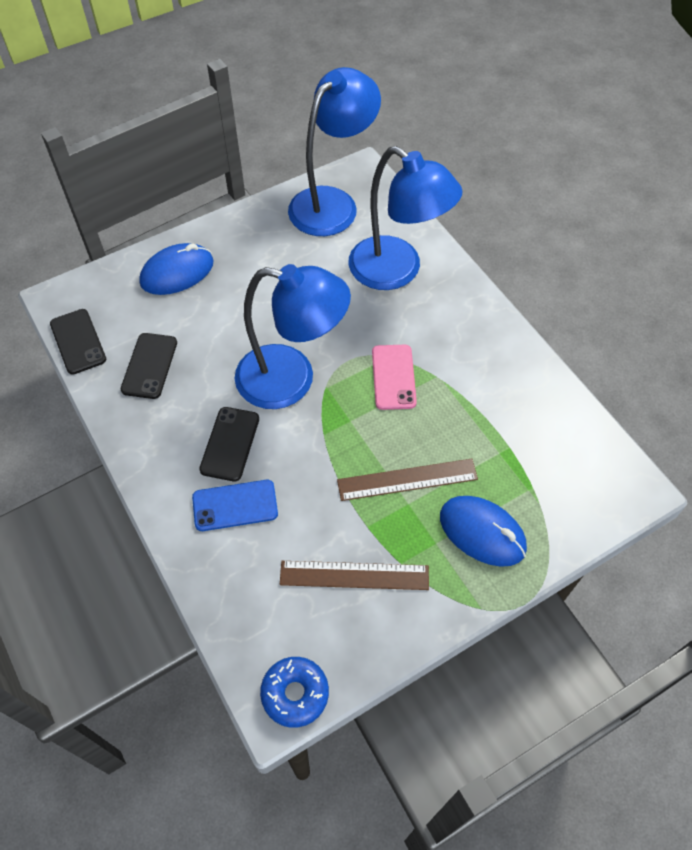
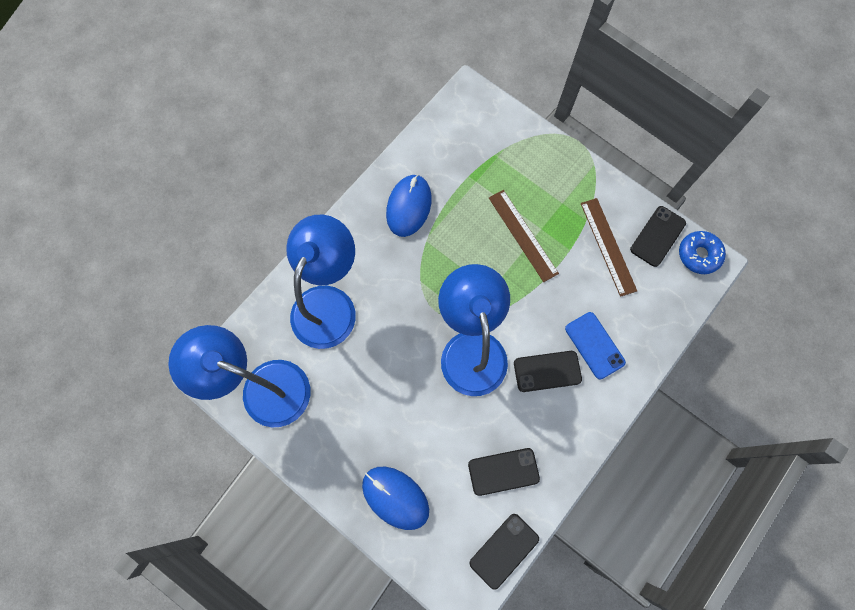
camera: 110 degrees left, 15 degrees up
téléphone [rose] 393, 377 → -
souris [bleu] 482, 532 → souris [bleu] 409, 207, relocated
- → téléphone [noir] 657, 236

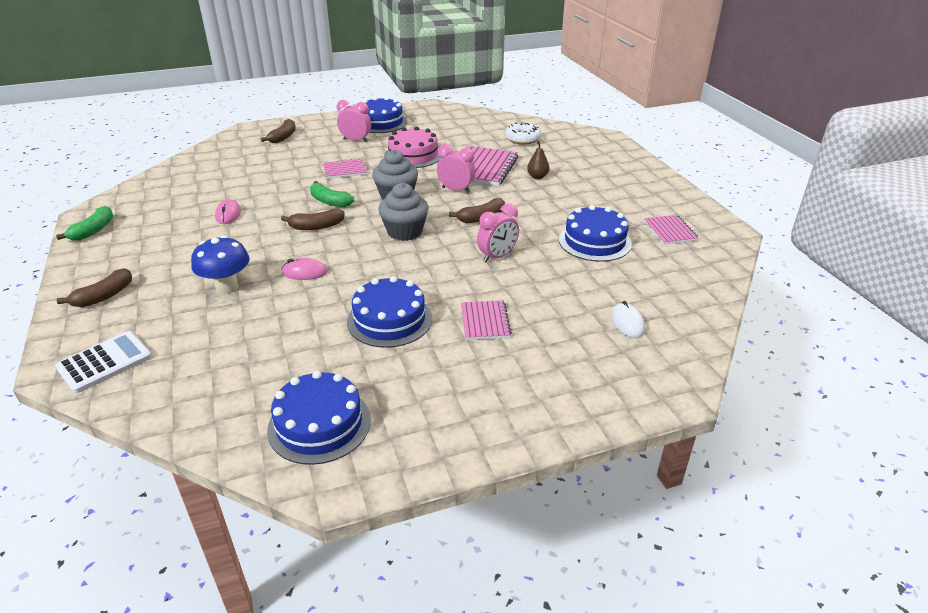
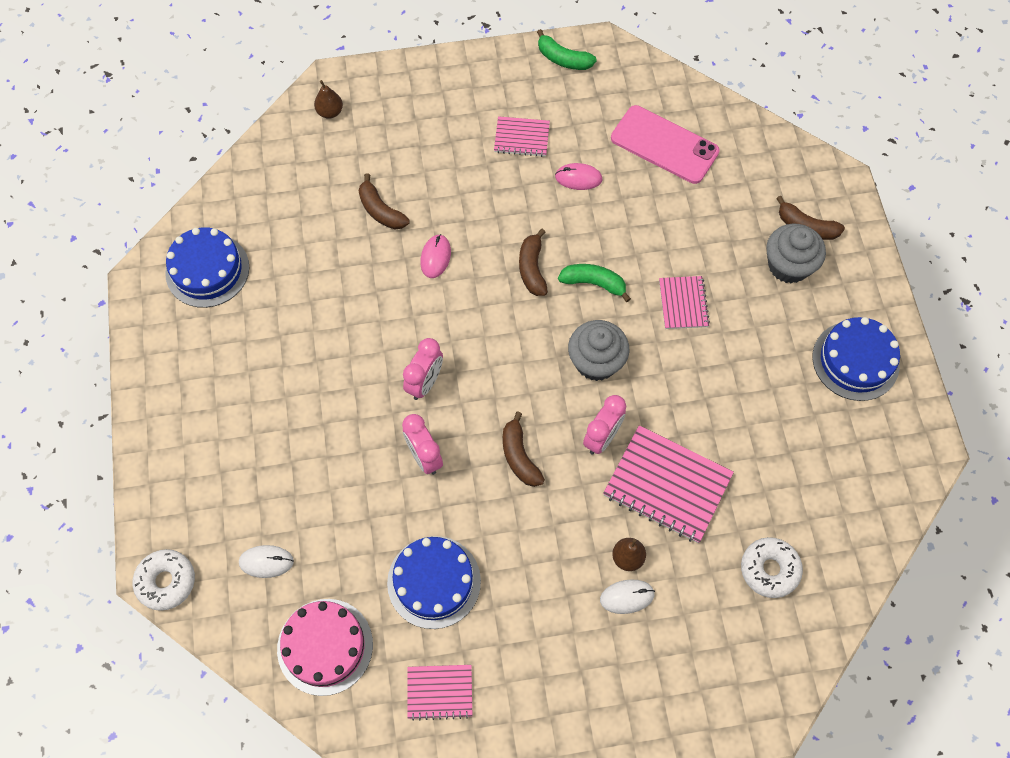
camera: 100 degrees right, 30 degrees up
calculatrice [blanc] 105, 362 → poire [marron] 330, 112
banane [marron] 104, 296 → banane [marron] 381, 210, relocated
champignon [bleu] 227, 287 → -
banane [vert] 329, 201 → banane [vert] 594, 283, 60 degrees clockwise
réveil [rose] 355, 141 → réveil [rose] 425, 383, relocated
gâteau [bleu] 389, 320 → -
muffin [gris] 404, 232 → muffin [gris] 788, 265, relocated
gâteau [rose] 413, 155 → gâteau [rose] 325, 646, relocated
carnet [rose] 485, 322 → carnet [rose] 521, 138, relocated
- → beignet [blanc] 166, 582
- → souris [blanc] 627, 597
- → téléphone [rose] 664, 145

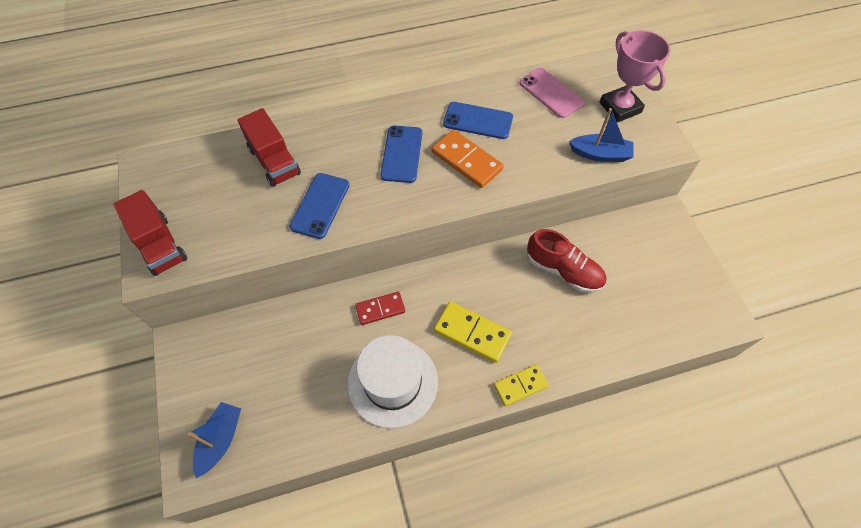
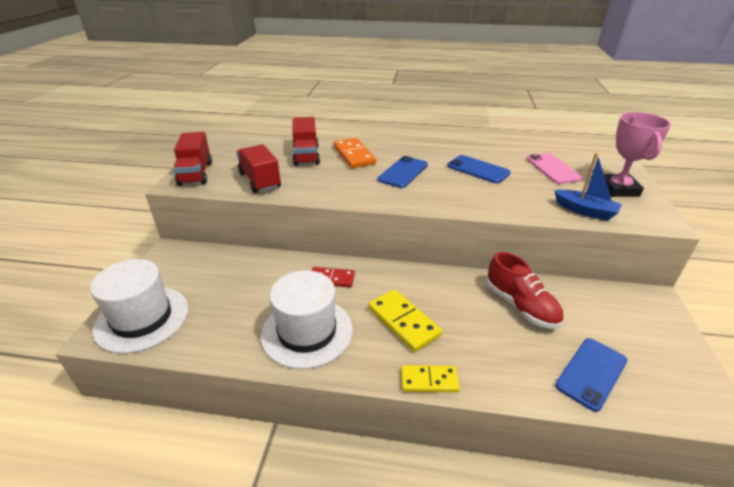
camera: 25 degrees right, 25 degrees down
bateau [bleu] 221, 440 → chapeau [blanc] 142, 318
téléphone [bleu] 320, 205 → téléphone [bleu] 591, 373, relocated
domino [orange] 467, 161 → domino [orange] 354, 155, relocated
- → camion [rouge] 260, 181

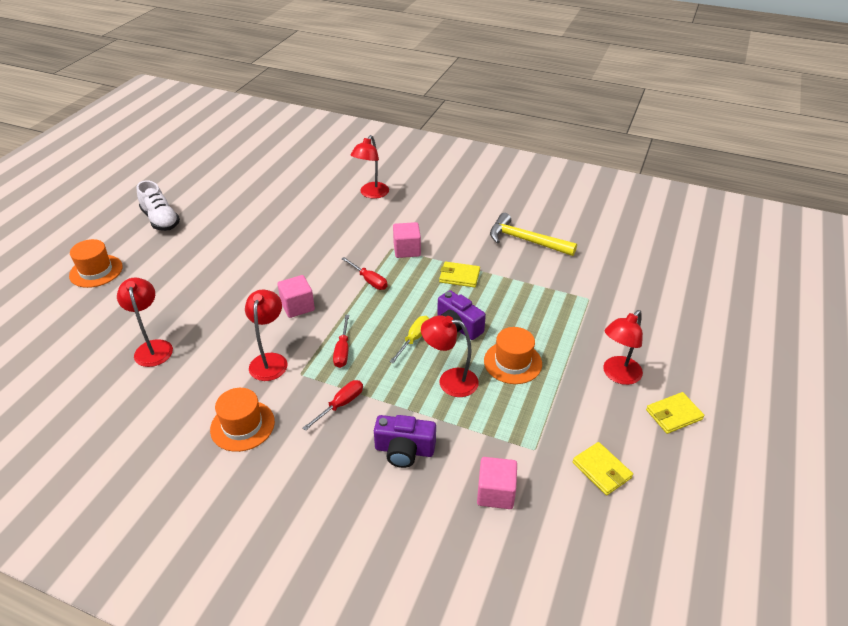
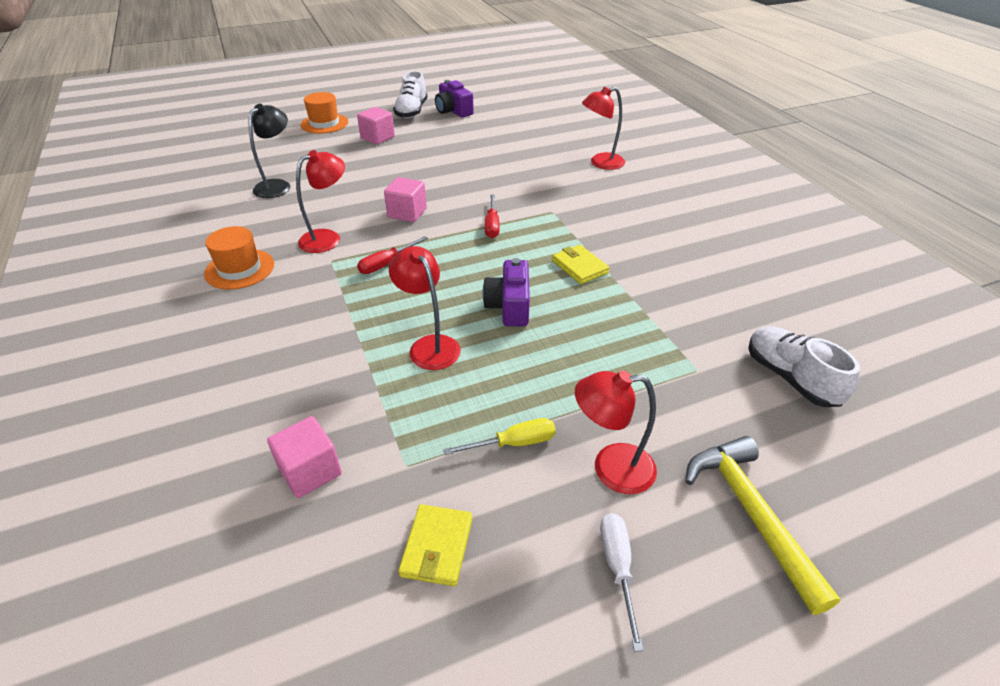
camera: 45 degrees right, 0 degrees up
lampe [rouge] 153, 347 → lampe [noir] 277, 185
tournevis [rouge] 340, 405 → -
appareil photo [violet] 404, 450 → appareil photo [violet] 453, 111, relocated
tournevis [jaune] 414, 339 → tournevis [jaune] 513, 443, relocated
cube [rose] 407, 250 → cube [rose] 377, 138, relocated
chapeau [orange] 512, 362 → -
marteau [jaune] 526, 240 → marteau [jaune] 751, 514, relocated
portefeuille [jaune] 674, 415 → tournevis [blanc] 617, 568
- → chaussure [blanc] 790, 378

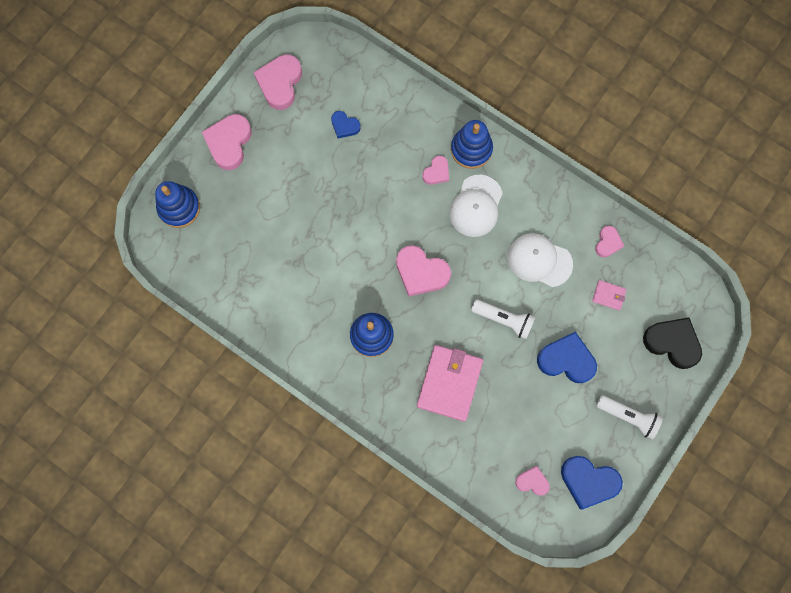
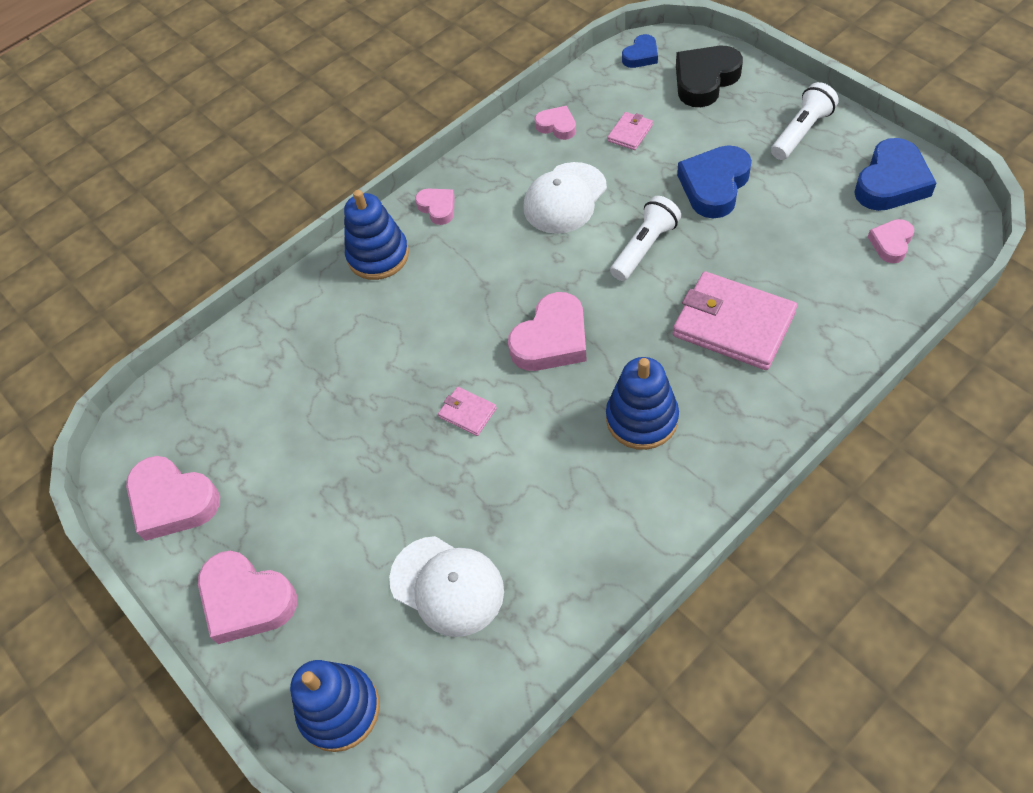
camera: 70 degrees left, 20 degrees down
cœur [bleu] 345, 126 → cœur [bleu] 641, 56, relocated
cœur [rose] 436, 172 → cœur [rose] 437, 208, relocated
casquette [blanc] 476, 206 → casquette [blanc] 447, 586, relocated
- → portefeuille [rose] 467, 413

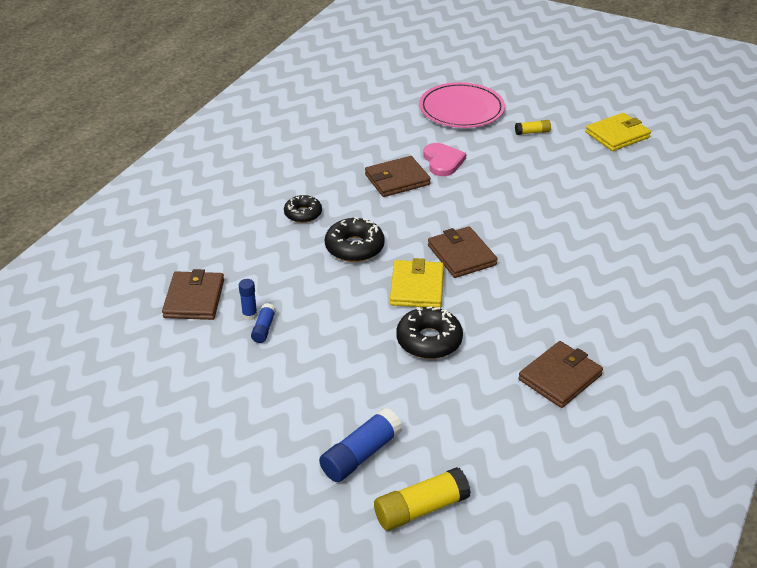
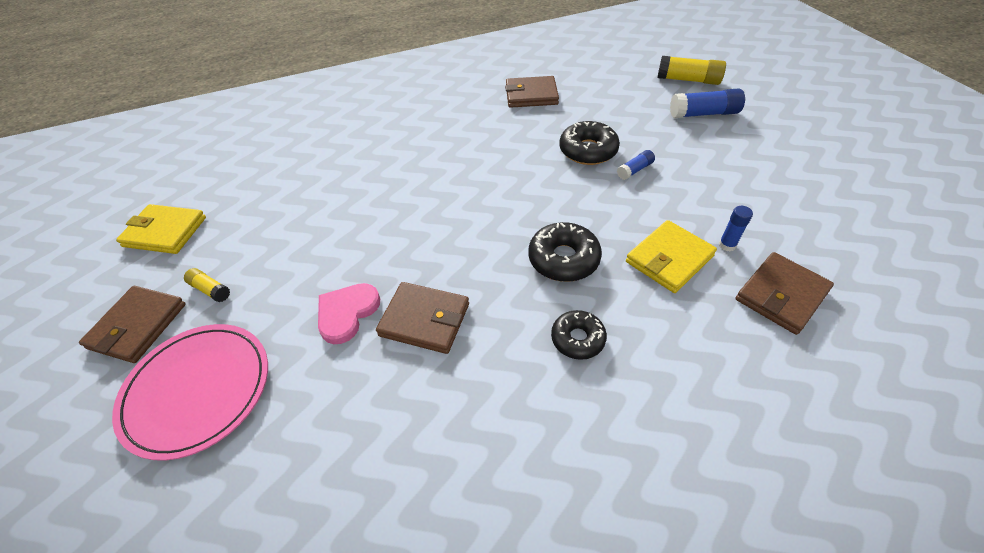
camera: 135 degrees left, 10 degrees up
bâton de colle [bleu] 264, 328 → bâton de colle [bleu] 635, 170, relocated
portefeuille [jaune] 417, 287 → portefeuille [jaune] 669, 259, relocated
portefeuille [marron] 461, 255 → portefeuille [marron] 138, 326, relocated

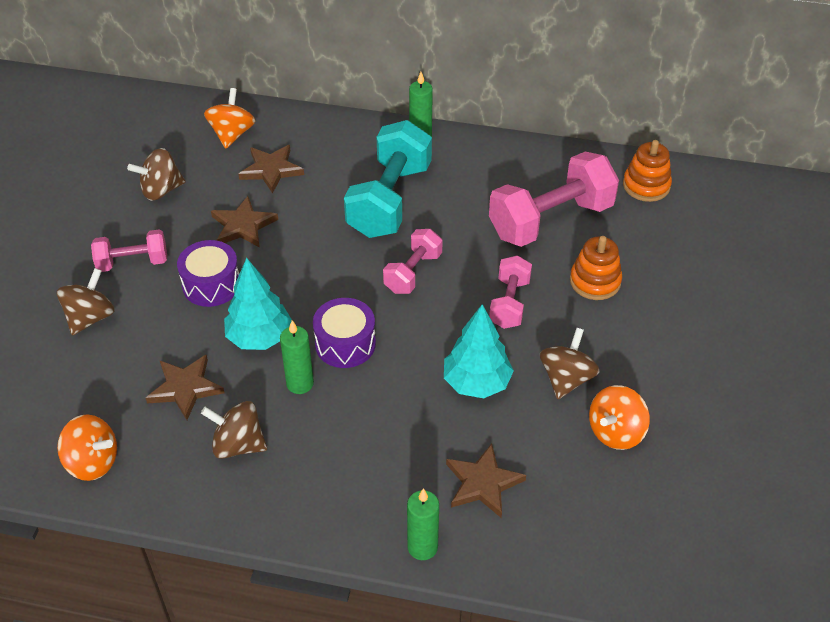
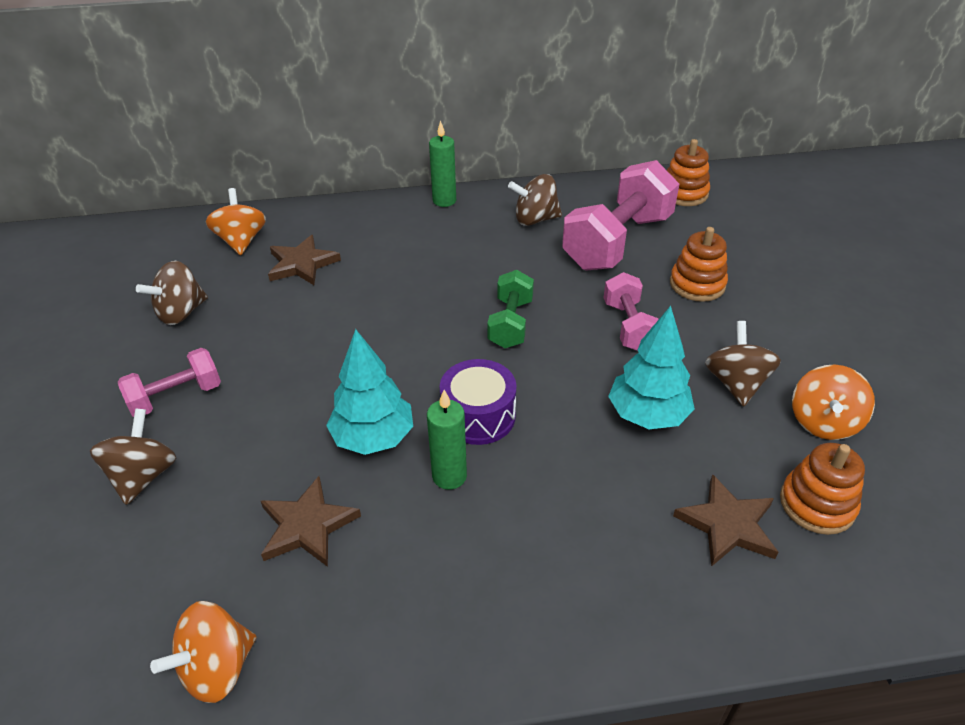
camera: 20 degrees left, 5 degrees down
toupie [orange] 92, 462 → toupie [orange] 217, 668, 135 degrees clockwise
tambour [violet] 211, 284 → -
toupie [marron] 238, 445 → toupie [marron] 535, 219, relocated
étoile [marron] 243, 226 → -
haltère [turquoise] 389, 200 → -
haltère [rose] 413, 273 → haltère [vert] 510, 323
bougie [vert] 422, 547 → -
- → jouet à empiler [orange] 817, 504

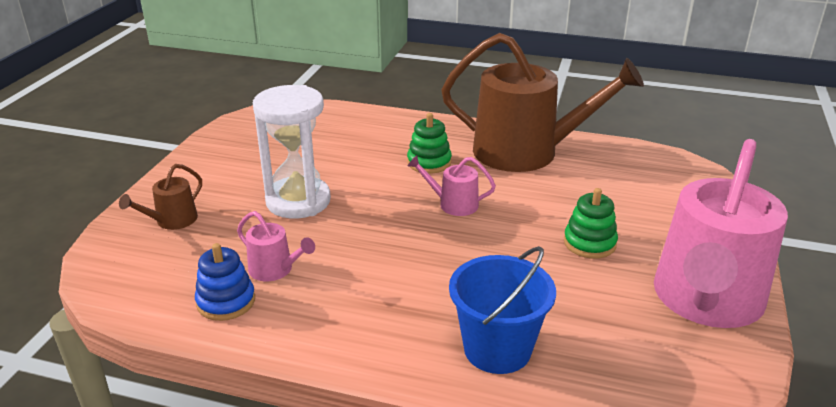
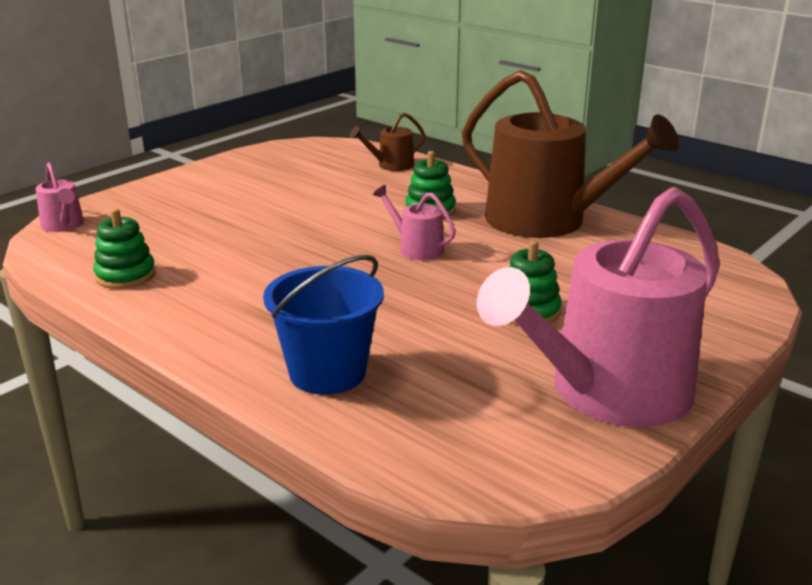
camera: 25 degrees right, 5 degrees down
arrosoir [marron] 172, 221 → arrosoir [marron] 391, 165, relocated
jouet à empiler [bleu] 226, 301 → jouet à empiler [vert] 125, 275
arrosoir [rose] 275, 270 → arrosoir [rose] 64, 225, relocated
sablier [blanc] 298, 201 → -

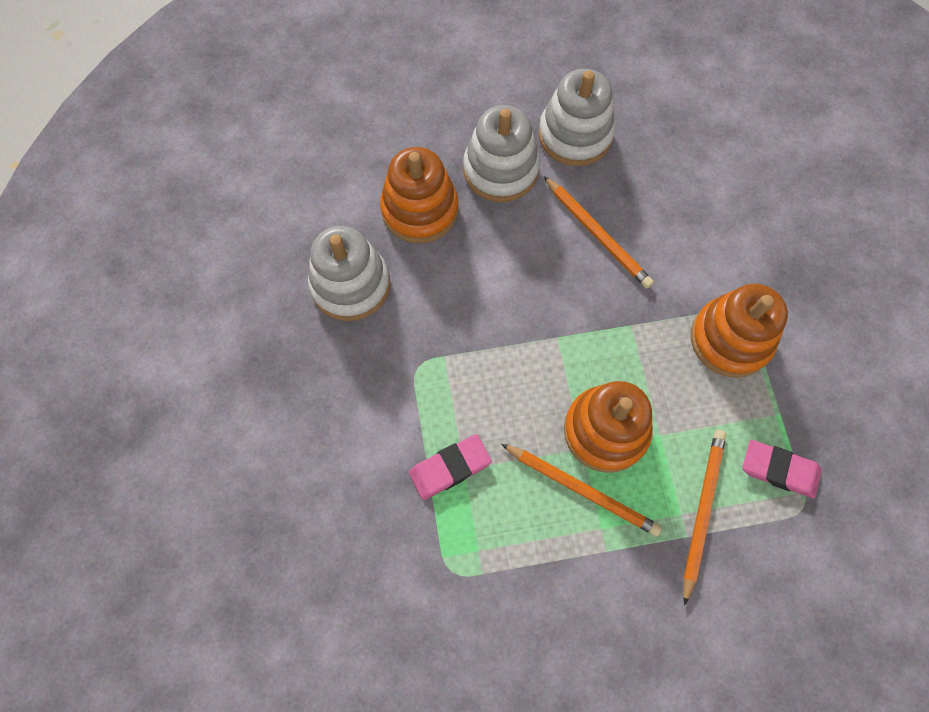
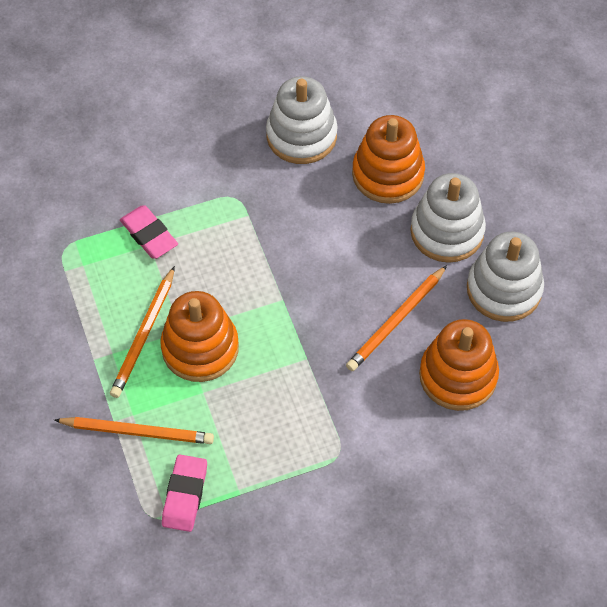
camera: 80 degrees right, 10 degrees down
jouet à empiler [orange] 730, 339 → jouet à empiler [orange] 458, 376, relocated

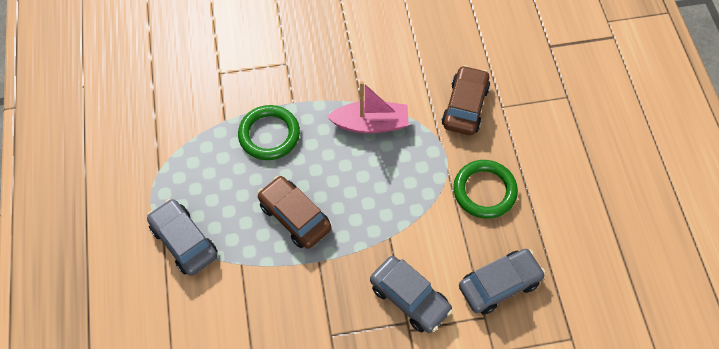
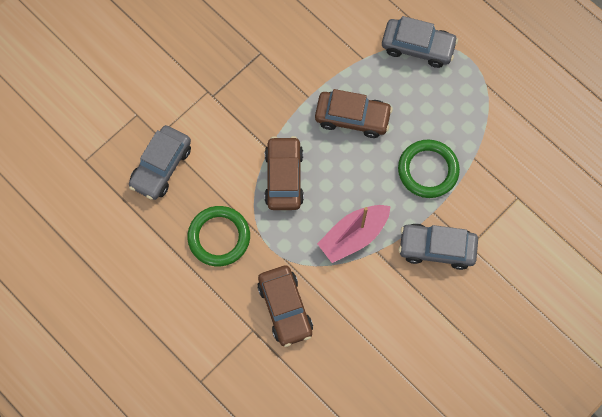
camera: 145 degrees right, 10 degrees up
voiture [gris] 410, 298 → voiture [gris] 436, 248, relocated
- → voiture [marron] 284, 177

